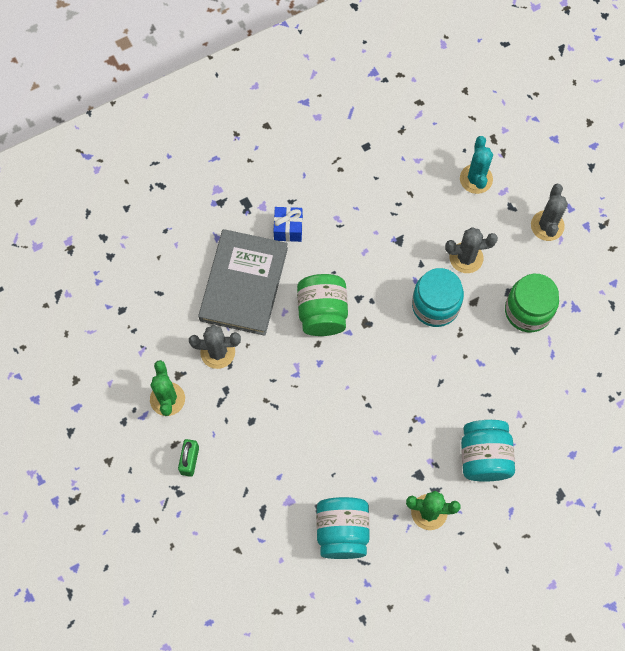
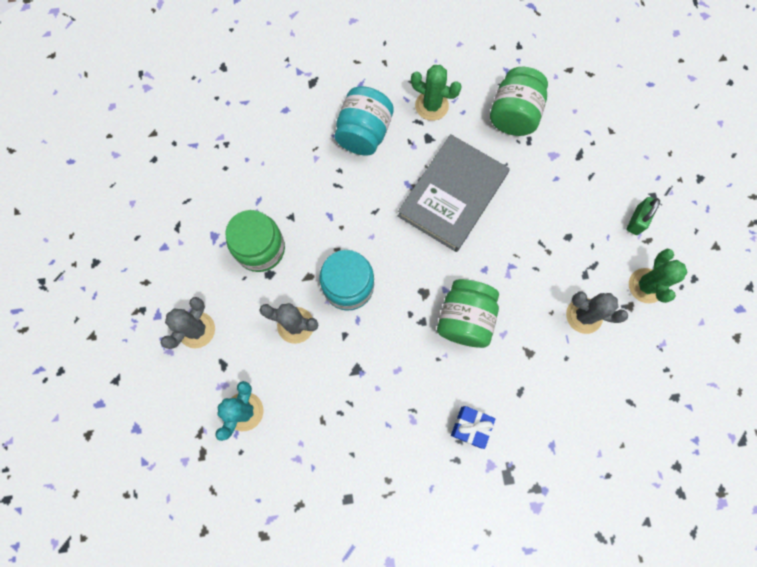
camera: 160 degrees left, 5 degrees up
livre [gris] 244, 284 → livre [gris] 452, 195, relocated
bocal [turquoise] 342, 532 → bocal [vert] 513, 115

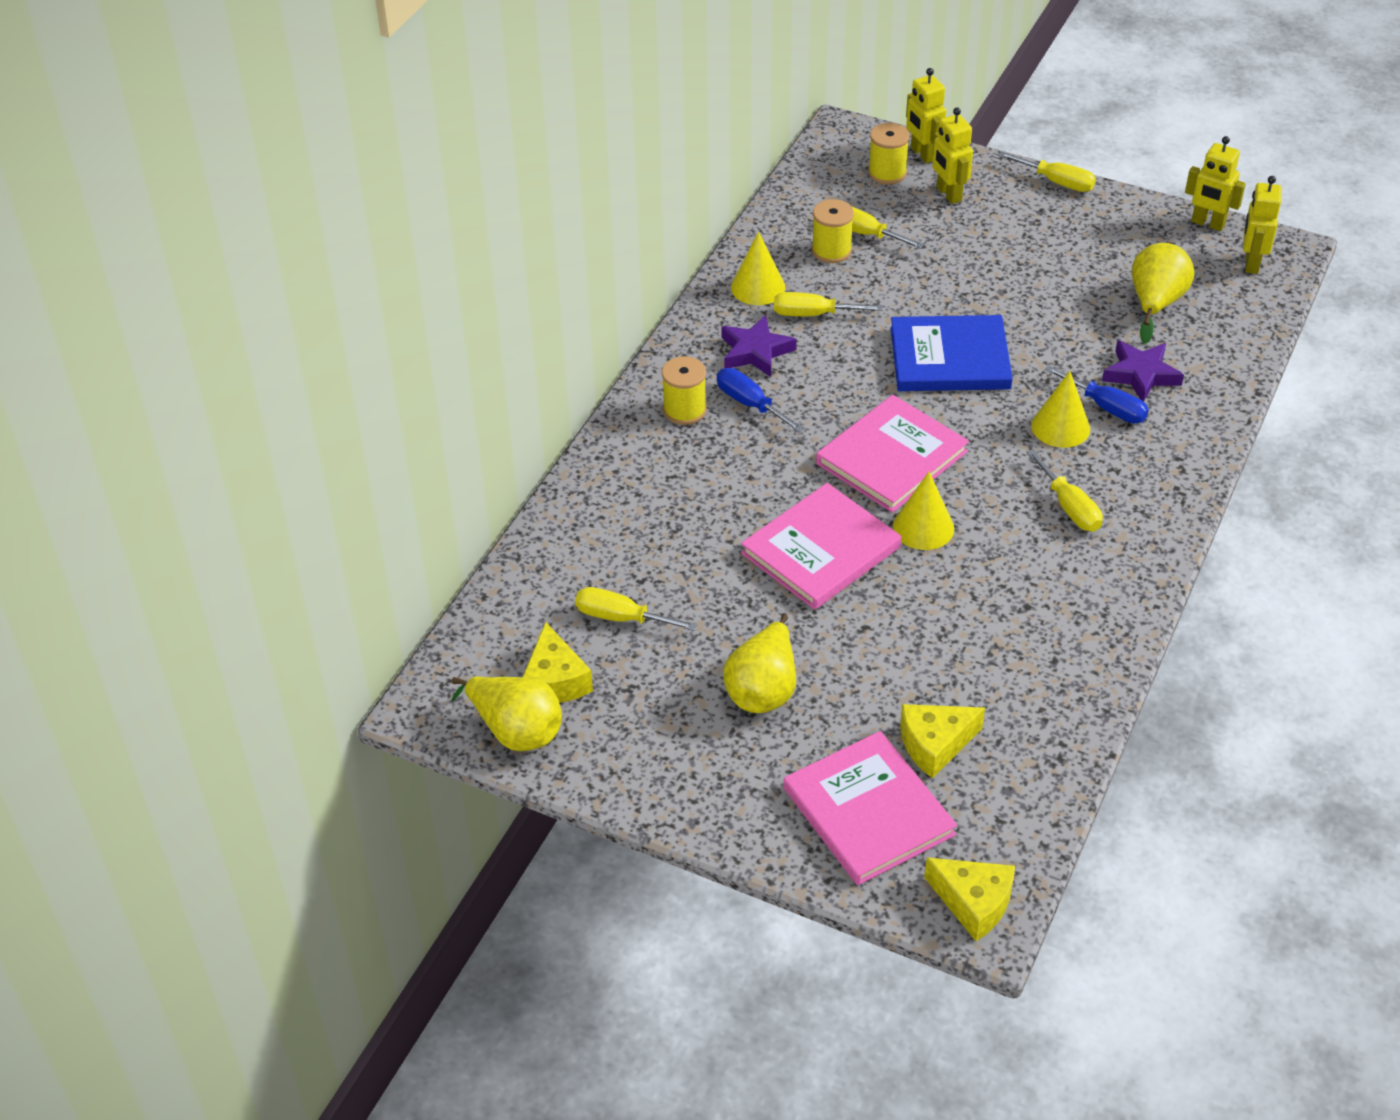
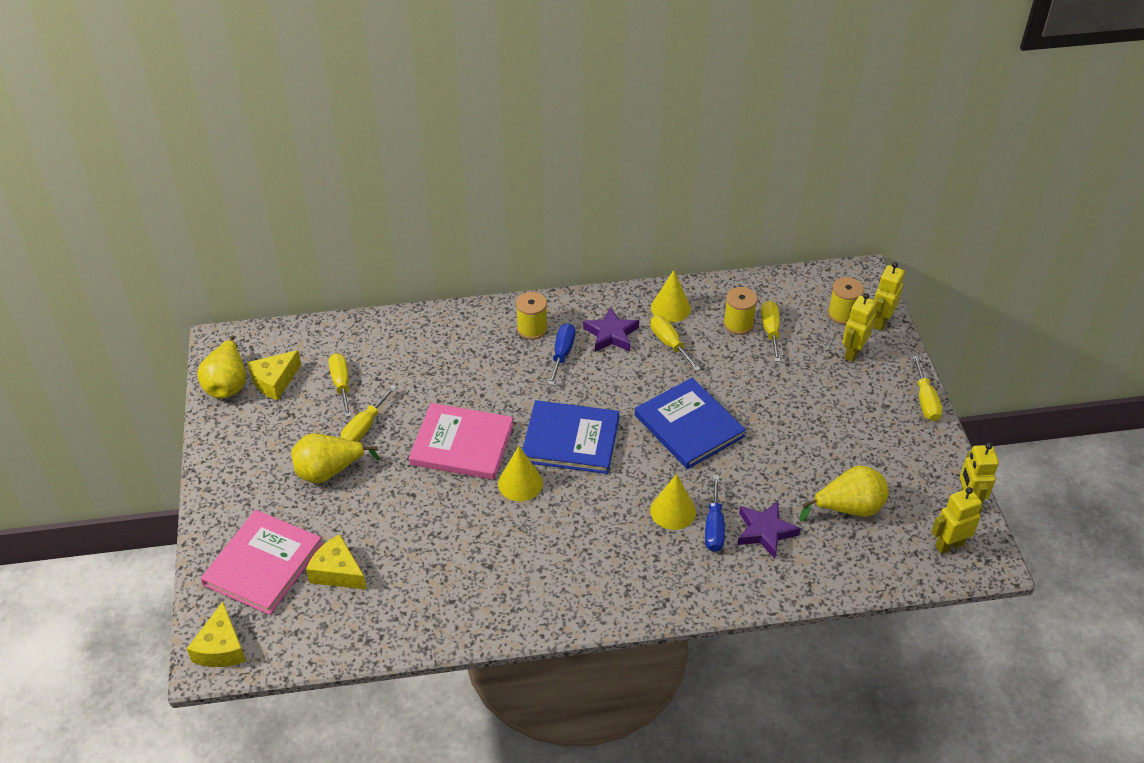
camera: 55 degrees right, 0 degrees up
livre [rose] 892, 458 → livre [bleu] 570, 440
tournevis [jaune] 1069, 507 → tournevis [jaune] 364, 427, relocated

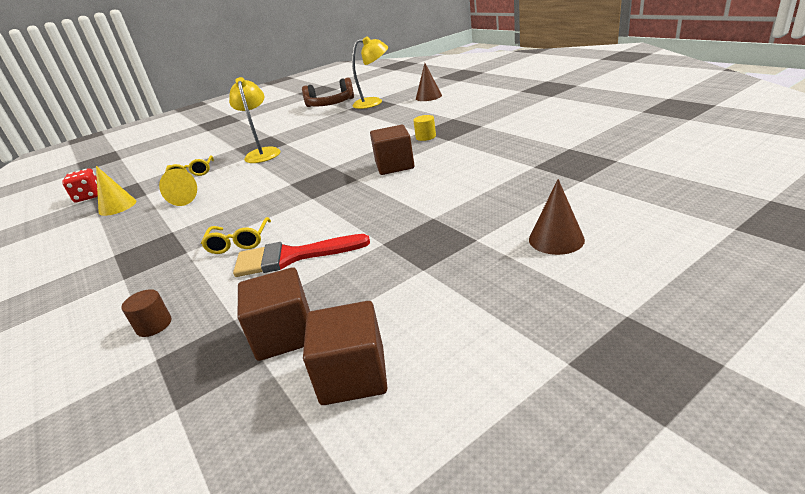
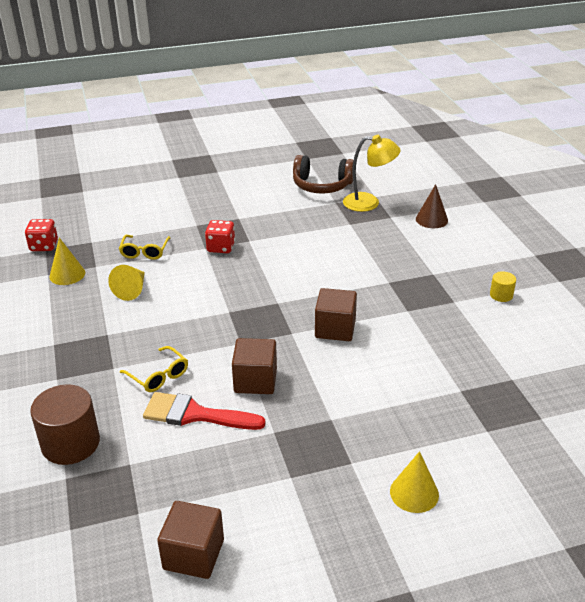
camera: 15 degrees right, 5 degrees up
cylindre [marron] 154, 325 → cylindre [marron] 71, 443, x2.05
lunettes [jaune] 239, 242 → lunettes [jaune] 158, 376, 60 degrees counterclockwise
lampe [jaune] 263, 153 → dé [rouge] 221, 247
cube [marron] 284, 335 → cube [marron] 255, 381, relocated
cylindre [jaune] 426, 137 → cylindre [jaune] 501, 295, relocated
cône [marron] 556, 239 → cône [jaune] 414, 493

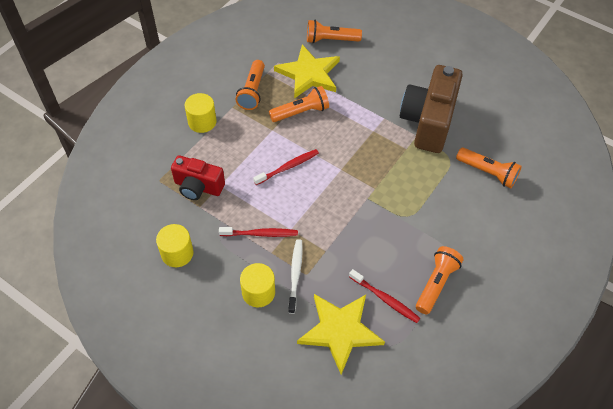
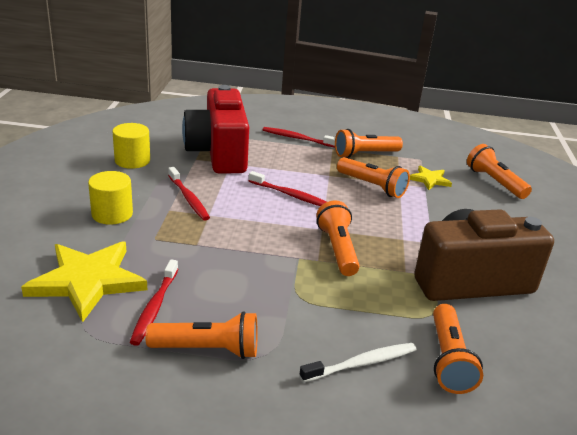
camera: 60 degrees right, 25 degrees down
appareil photo [rouge] 198, 187 → appareil photo [rouge] 218, 153, x1.66
cylindre [jaune] 202, 122 → brosse à dents [rouge] 297, 138
étoile [jaune] 309, 74 → étoile [jaune] 429, 180, x0.50
brosse à dents [blanc] 295, 275 → brosse à dents [blanc] 361, 363, relocated
- → lampe de poche [orange] 337, 249

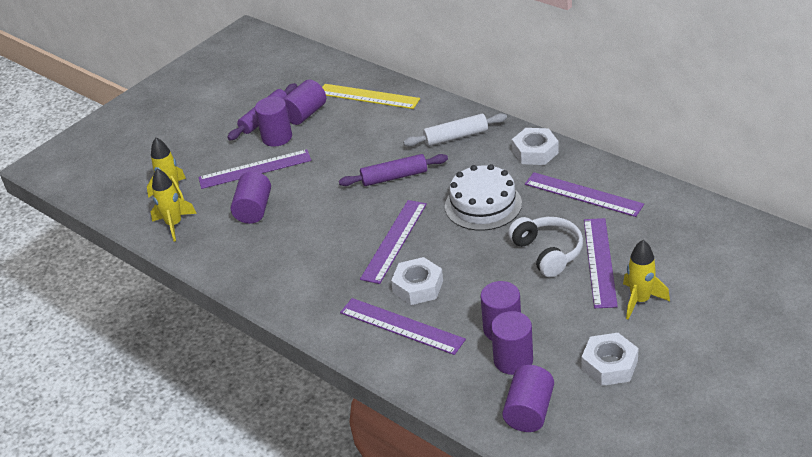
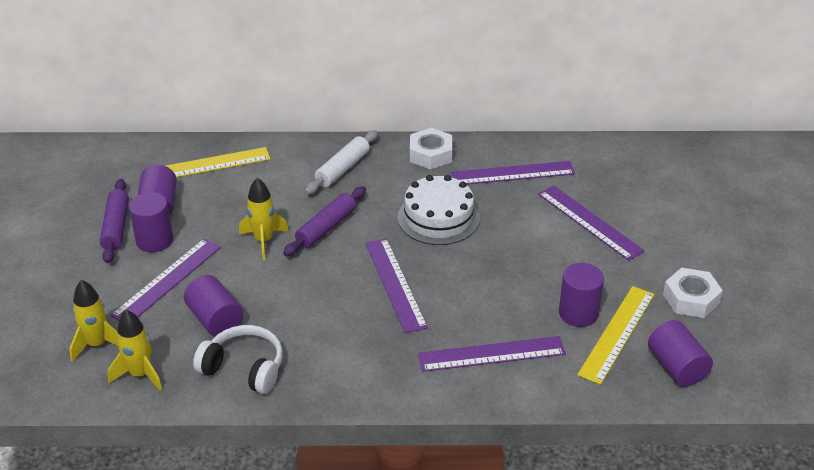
camera: 45 degrees left, 0 degrees up
écrou [blanc] 418, 287 → -
cylindre [violet] 513, 360 → règle [jaune] 616, 333
casque audio [blanc] 548, 252 → casque audio [blanc] 244, 368, relocated
fusée [jaune] 640, 300 → fusée [jaune] 263, 241, relocated

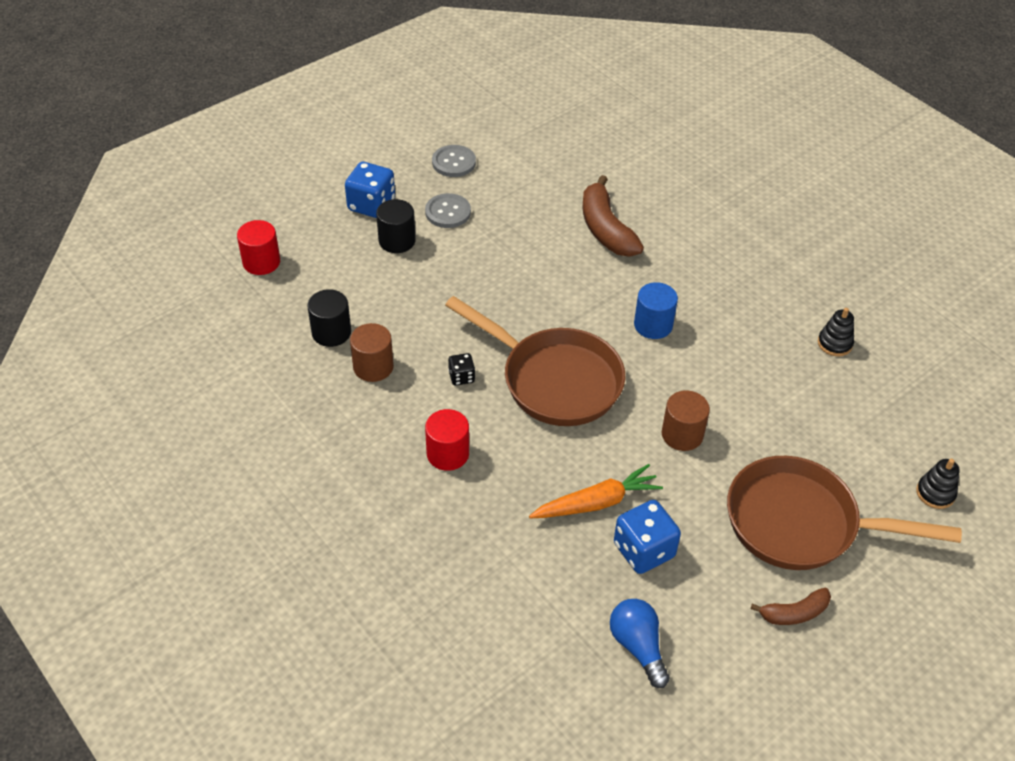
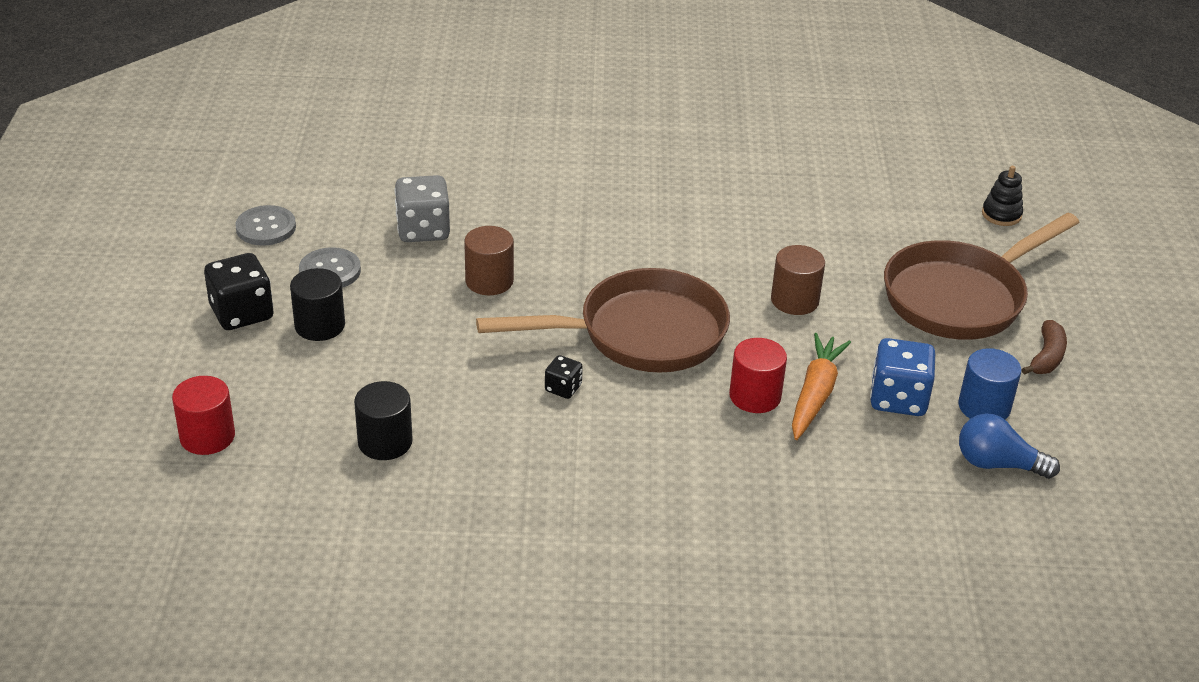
camera: 50 degrees left, 10 degrees down
dé [bleu] 371, 205 → dé [noir] 242, 313
cylindre [marron] 373, 367 → cylindre [marron] 489, 281, relocated
cylindre [rouge] 448, 454 → cylindre [rouge] 755, 396, relocated
banane [marron] 606, 229 → -
cylindre [bleu] 653, 325 → cylindre [bleu] 984, 407, relocated
jouet à empiler [noir] 834, 343 → -
- → dé [gris] 423, 230

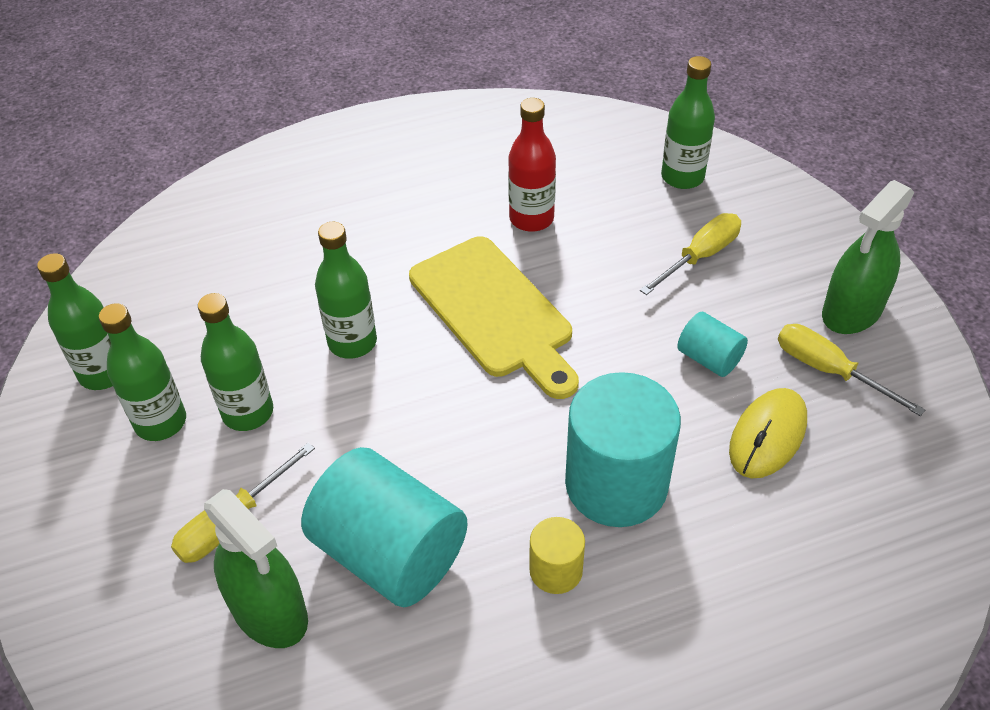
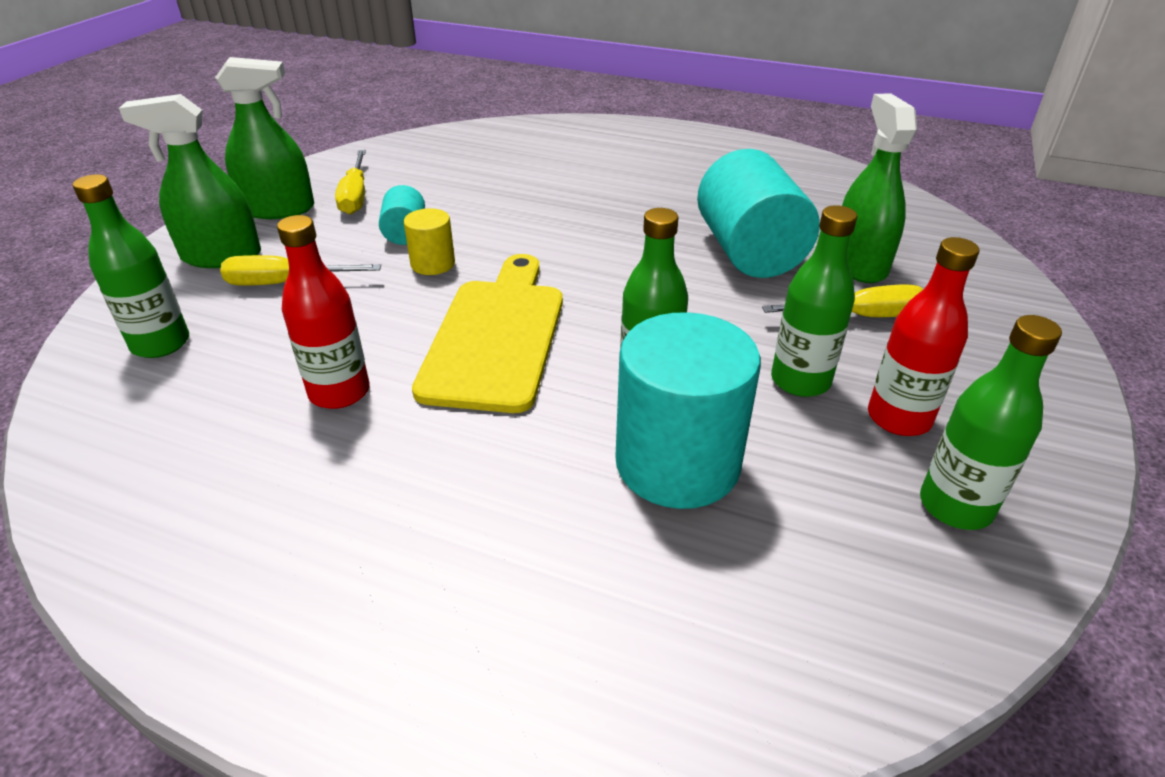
camera: 140 degrees left, 10 degrees down
bouteille [vert] 161, 422 → bouteille [rouge] 899, 418
cylindre [jaune] 556, 570 → cylindre [jaune] 433, 264, relocated
cylindre [turquoise] 616, 484 → cylindre [turquoise] 677, 463, relocated
souris [jaune] 767, 436 → -
- → vaporisateur [vert] 221, 256

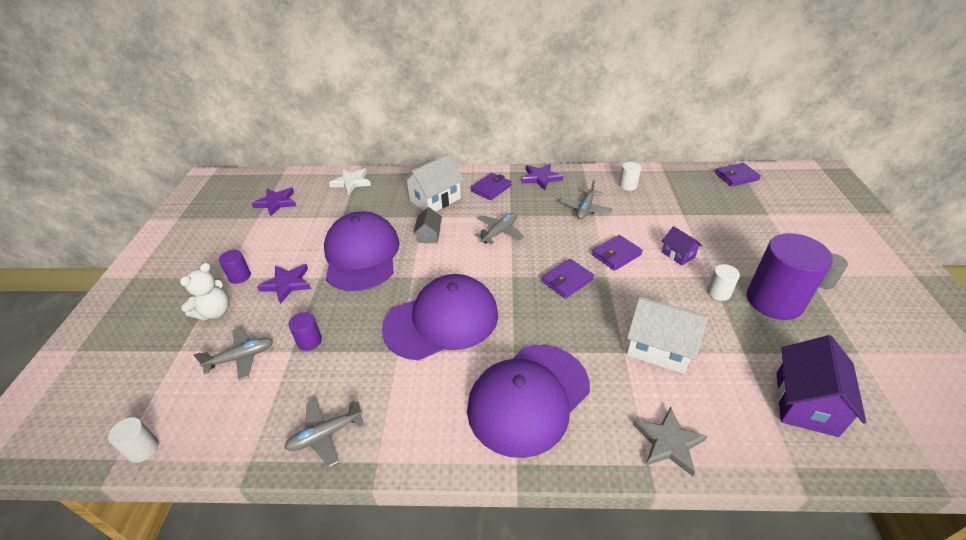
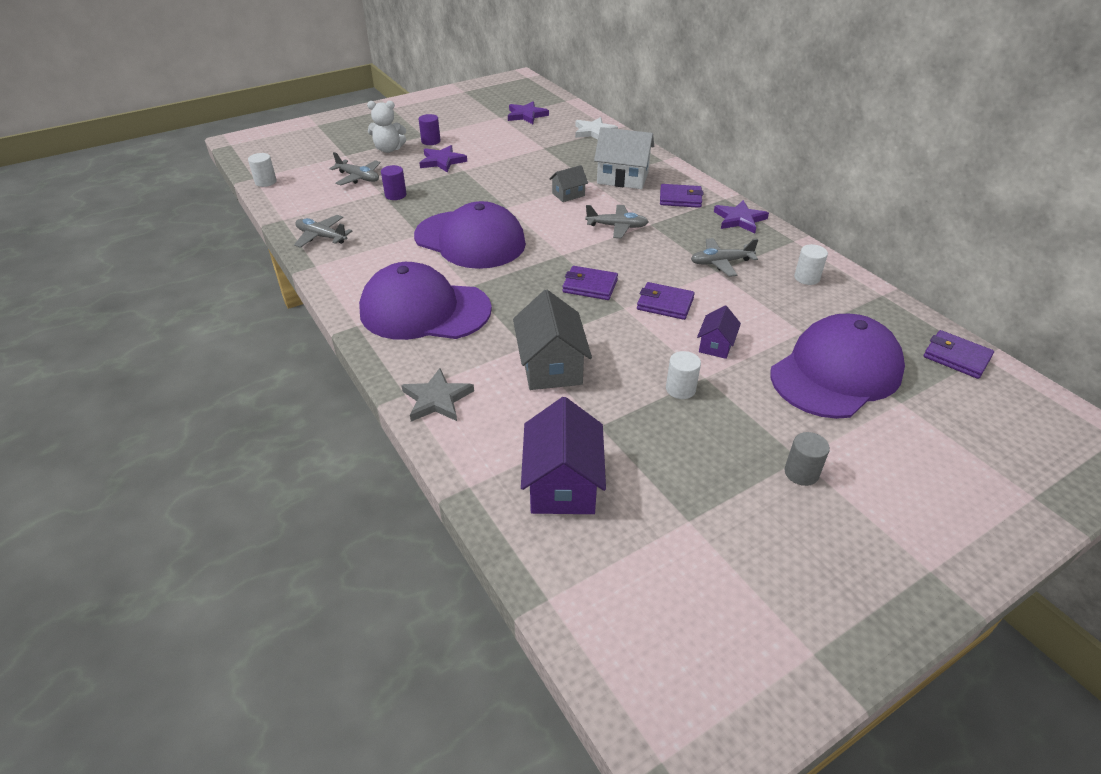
camera: 55 degrees right, 0 degrees up
casquette [violet] 361, 255 → casquette [violet] 836, 372, relocated
maison [blanc] 659, 348 → maison [gris] 551, 366
cylindre [violet] 774, 301 → -
maison [violet] 806, 403 → maison [violet] 563, 484, 75 degrees counterclockwise

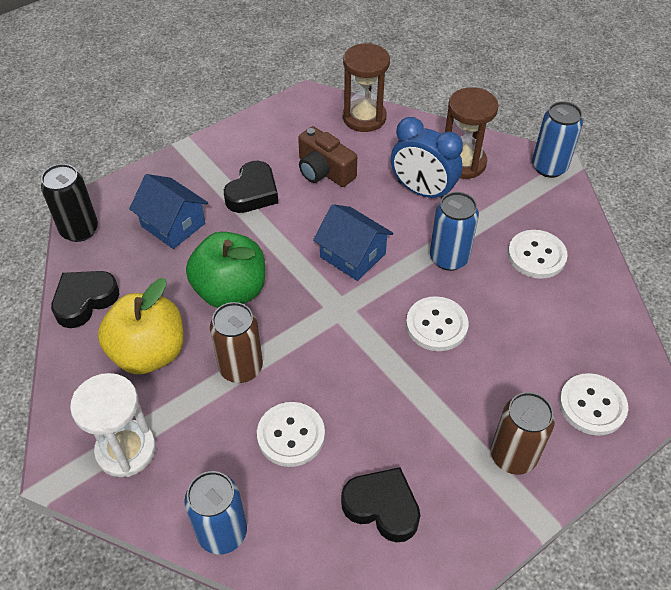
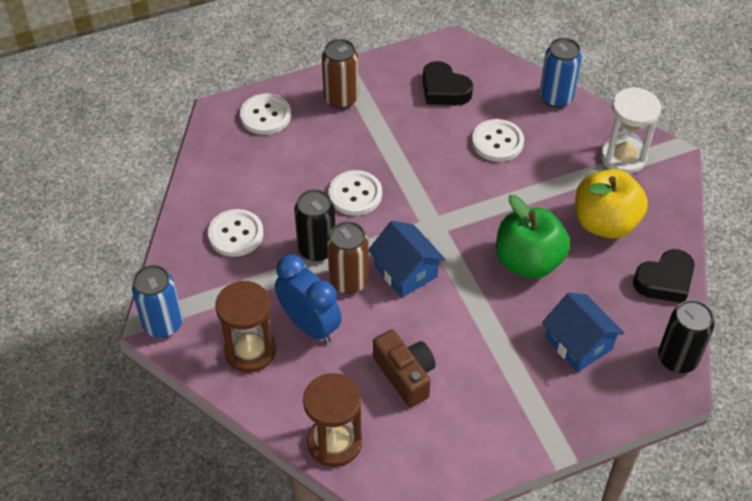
camera: 165 degrees left, 0 degrees up
canette [marron] 241, 368 → canette [marron] 349, 281, relocated
cœur [noir] 253, 193 → -
canette [bleu] 449, 258 → canette [noir] 317, 249

